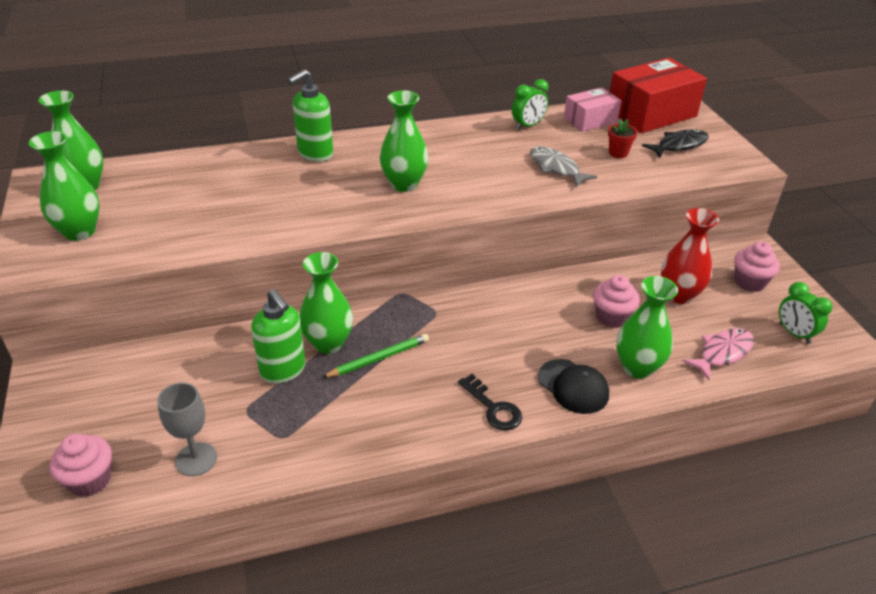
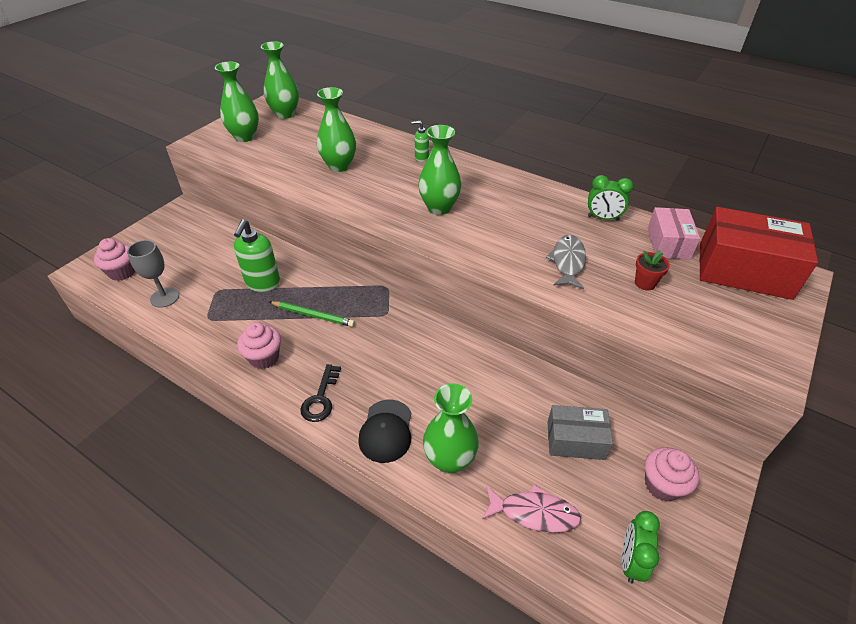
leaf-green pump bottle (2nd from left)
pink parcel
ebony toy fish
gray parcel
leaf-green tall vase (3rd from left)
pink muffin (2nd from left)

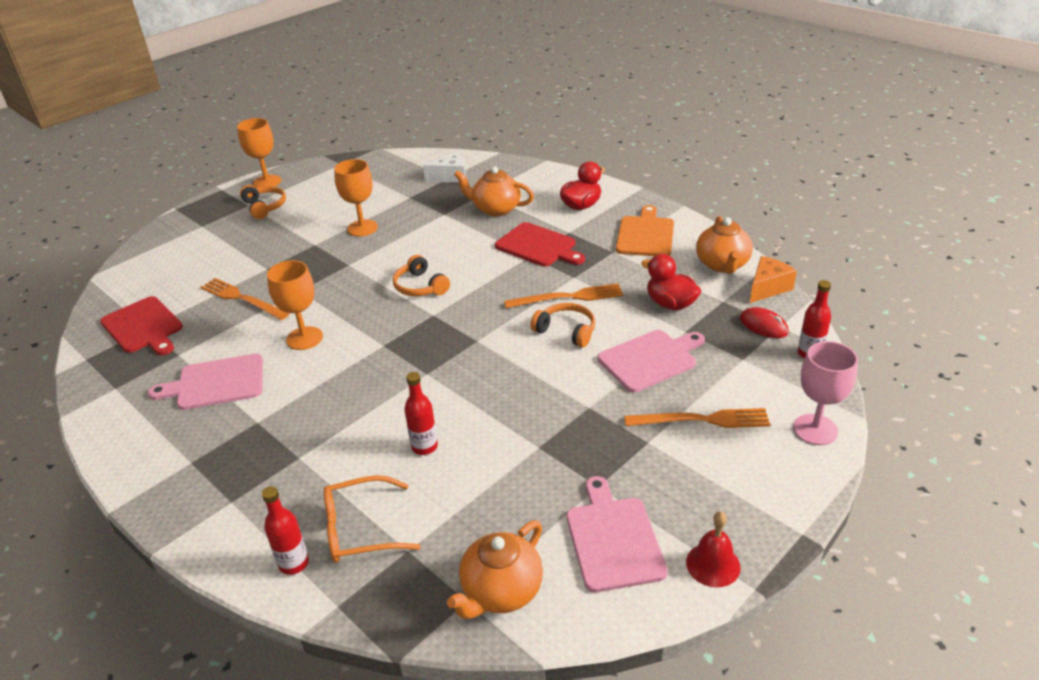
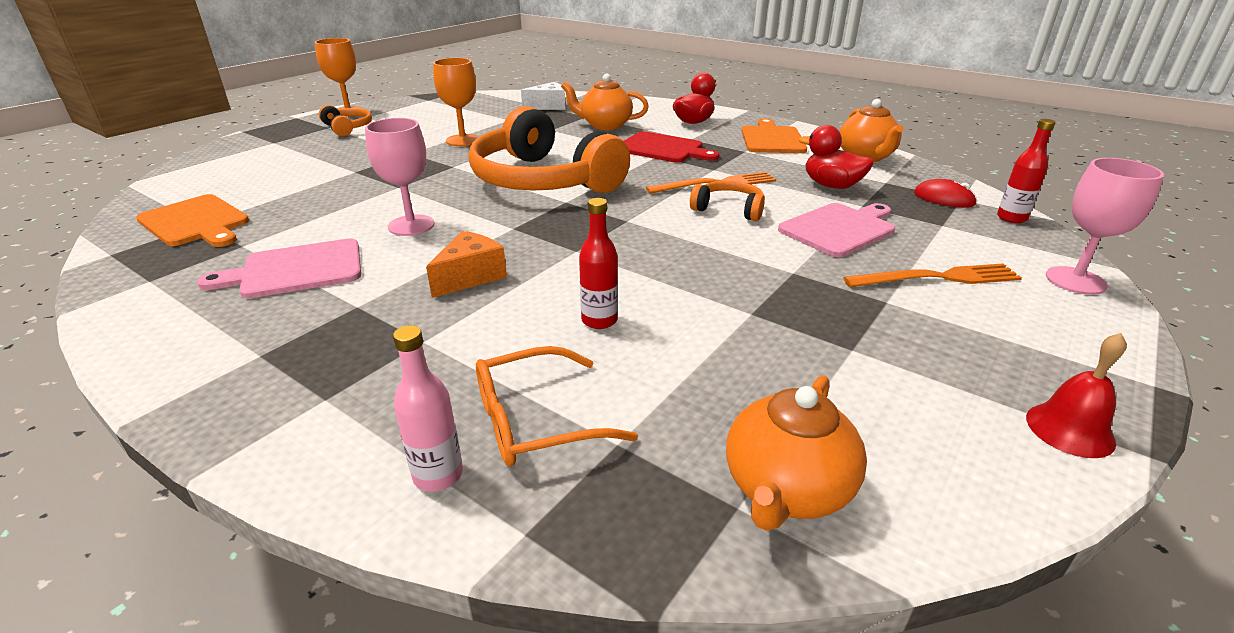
orange-coloured headphones (2nd from left)
orange-coloured piece of cheese
pink wine glass (1st from left)
orange-coloured dinner fork (1st from left in the first image)
orange-coloured cutting board (1st from left)
pink cutting board (2nd from left in the first image)
pink flask

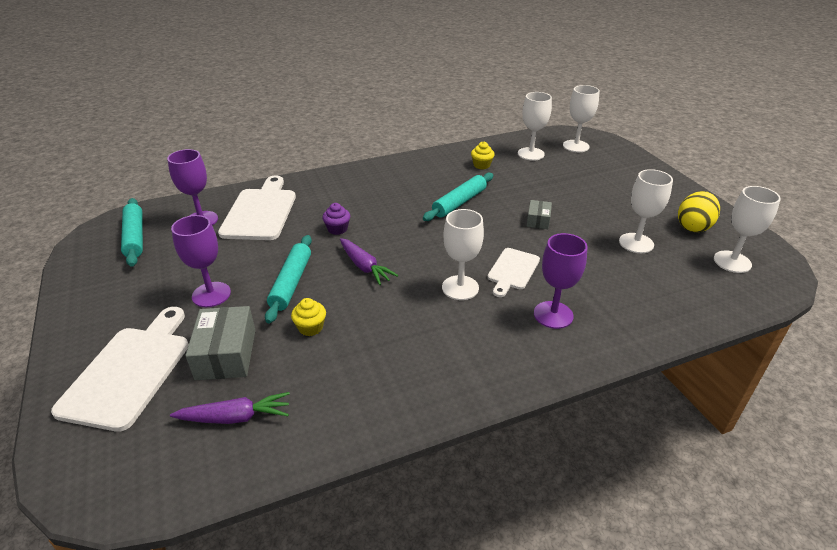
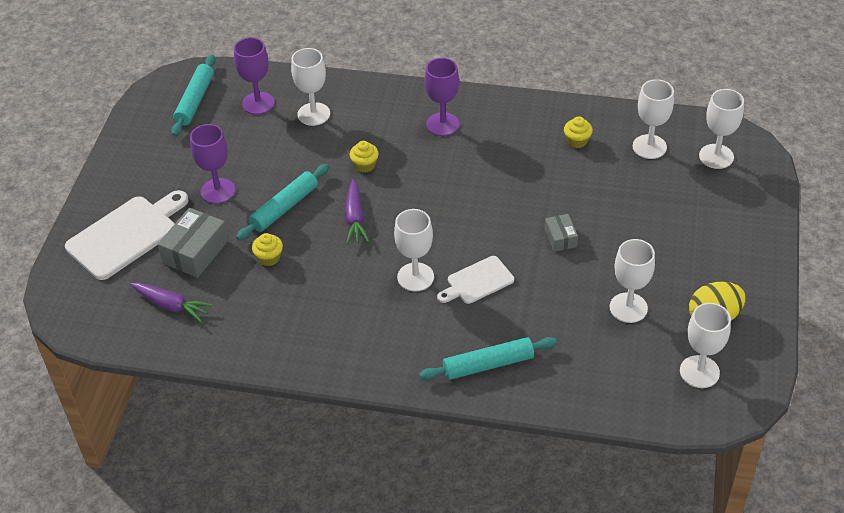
aqua pastry roller (3rd from left)
snow-white wine glass (1st from left)
gray parcel (2nd from left)
bright yellow muffin (2nd from left)
purple wine glass (3rd from left)

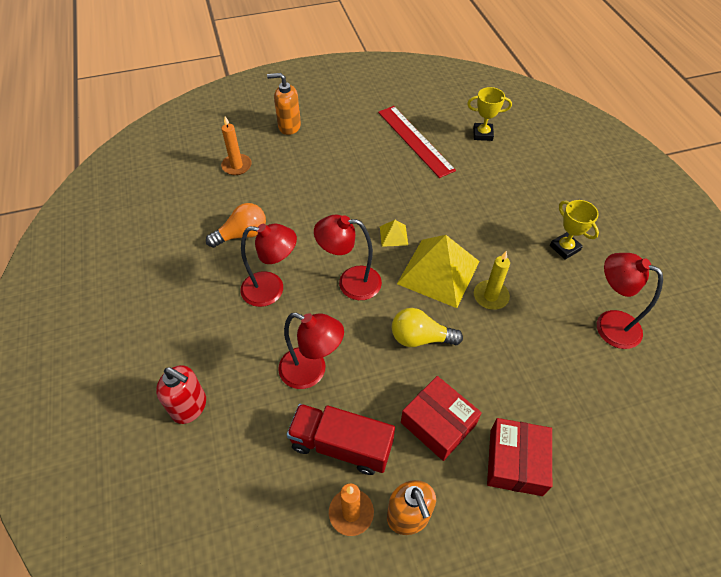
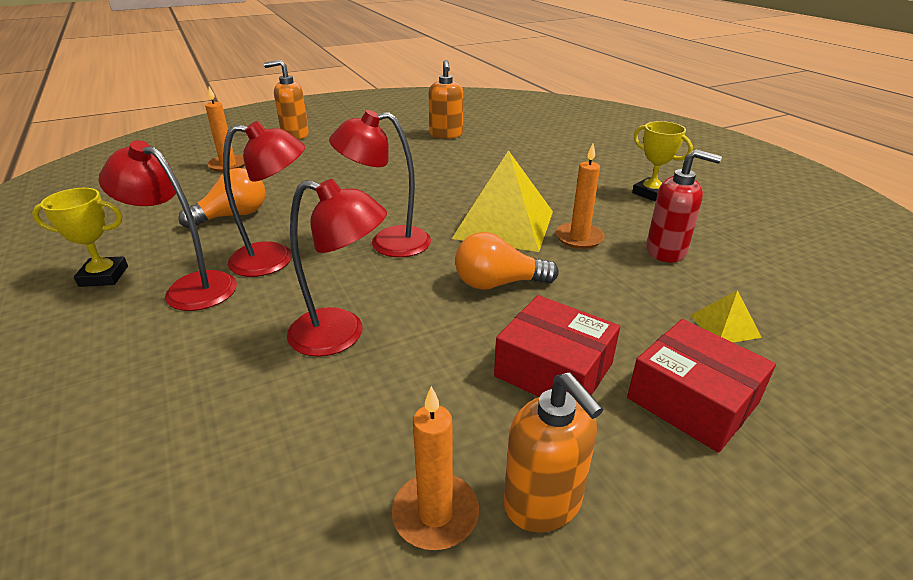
bright yellow award cup (1st from left)
orange-coloured pump bottle (2nd from left)
bright yellow solid pyramid (2nd from left)
orange-coloured wax candle (3rd from left)
red reading lamp (1st from left)
orange-coloured light bulb (2nd from left)
red pump bottle
red truck
red parcel (2nd from left)

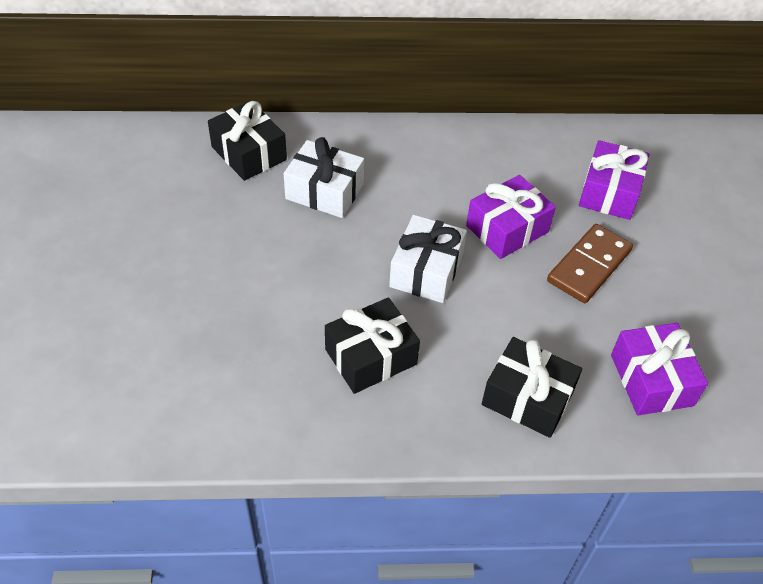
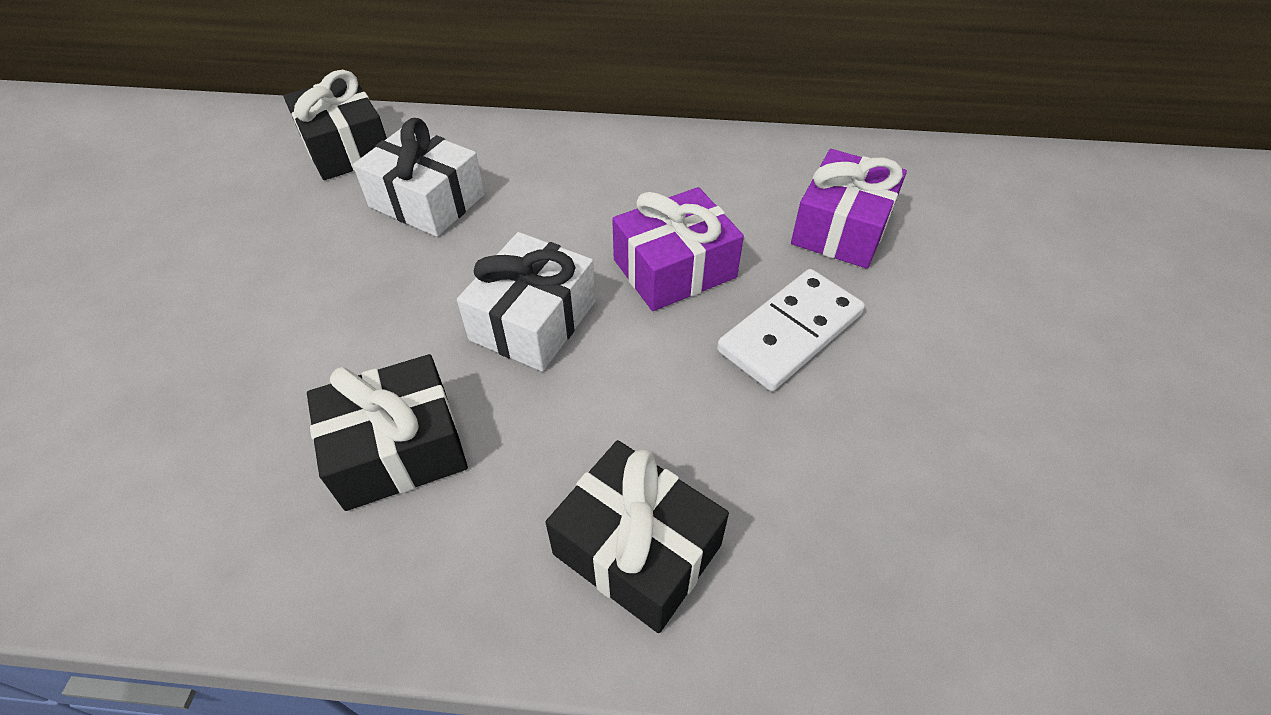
snow-white domino piece
purple gift (3rd from left in the first image)

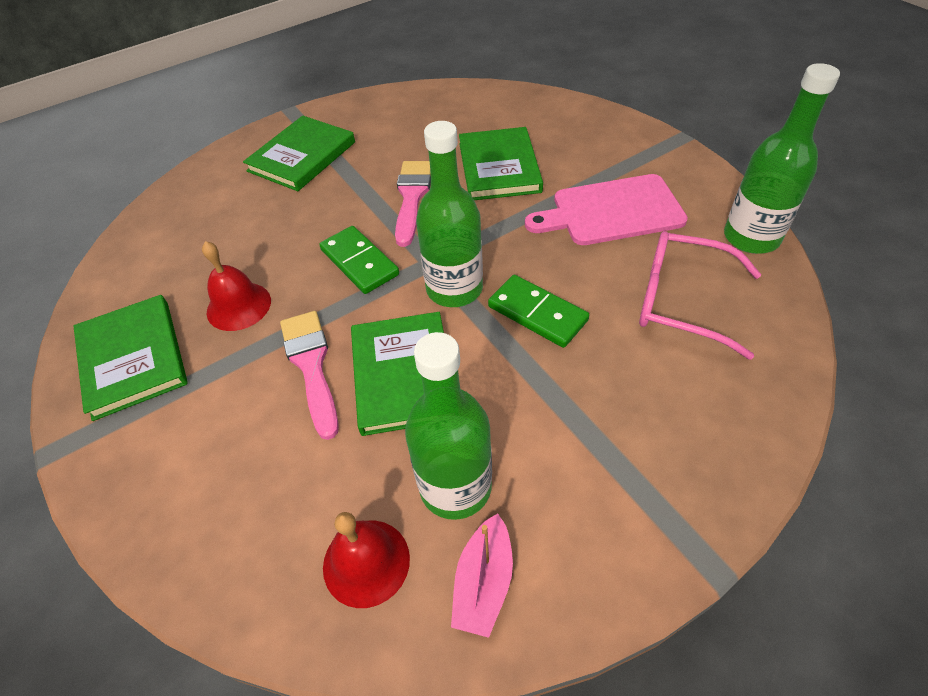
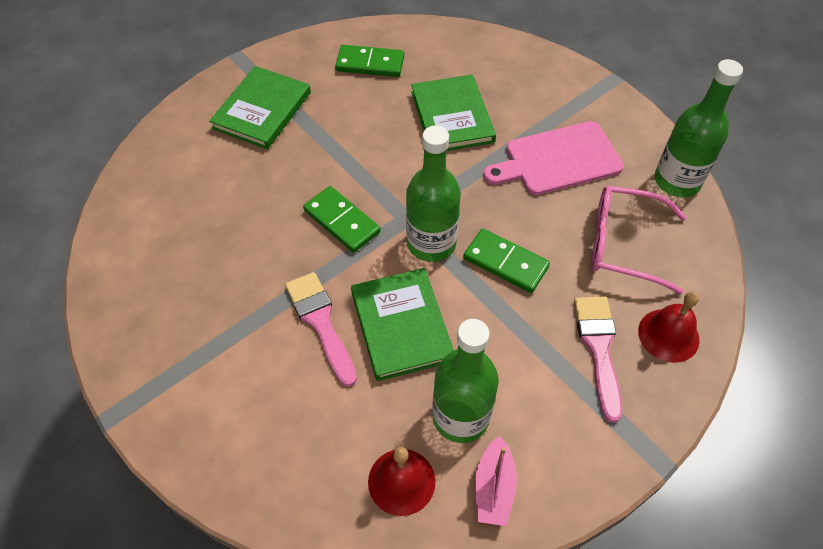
pink paintbrush (2nd from left)
red hand bell (2nd from left)
leaf-green hardback (1st from left in the first image)
leaf-green domino piece (2nd from left)

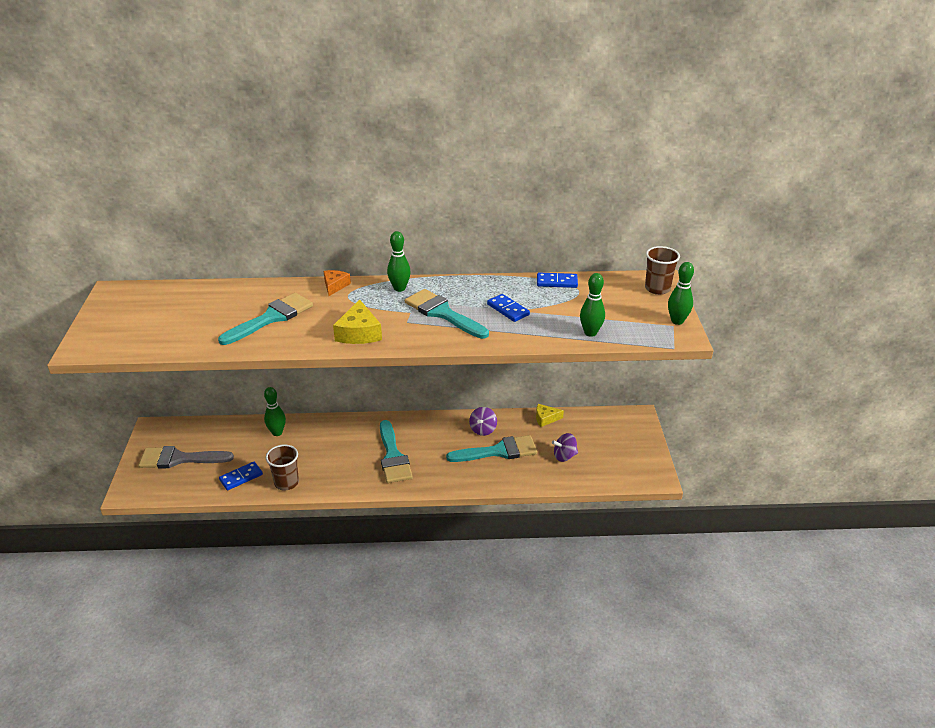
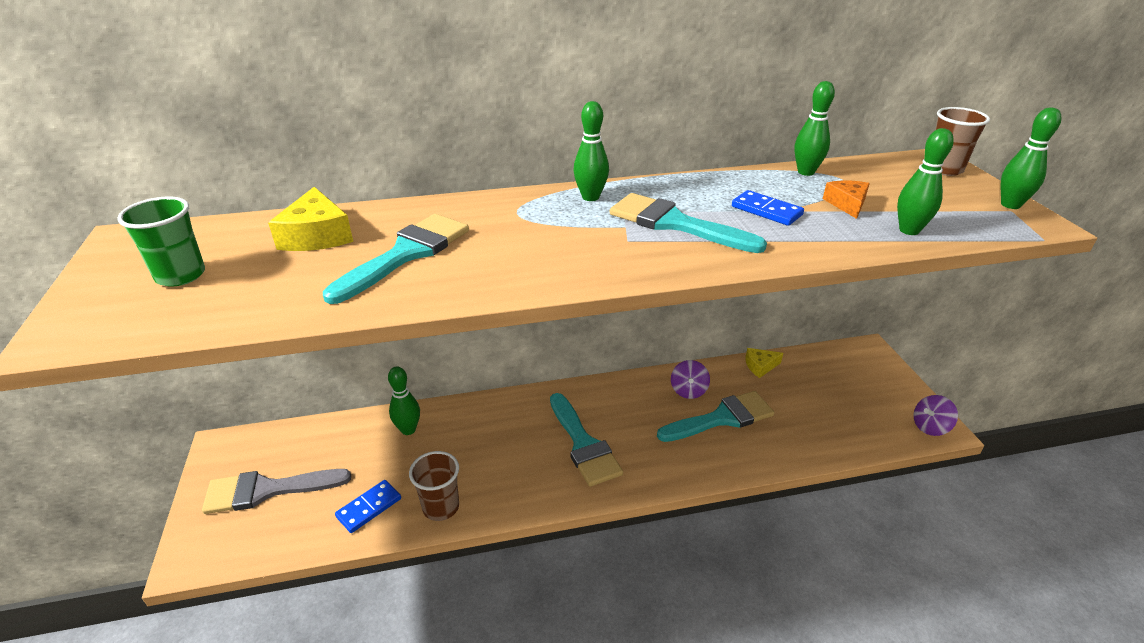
orange-coloured piece of cheese
leaf-green tenpin (3rd from left)
bright yellow piece of cheese (1st from left)
purple whirligig (2nd from left)
leaf-green beaker

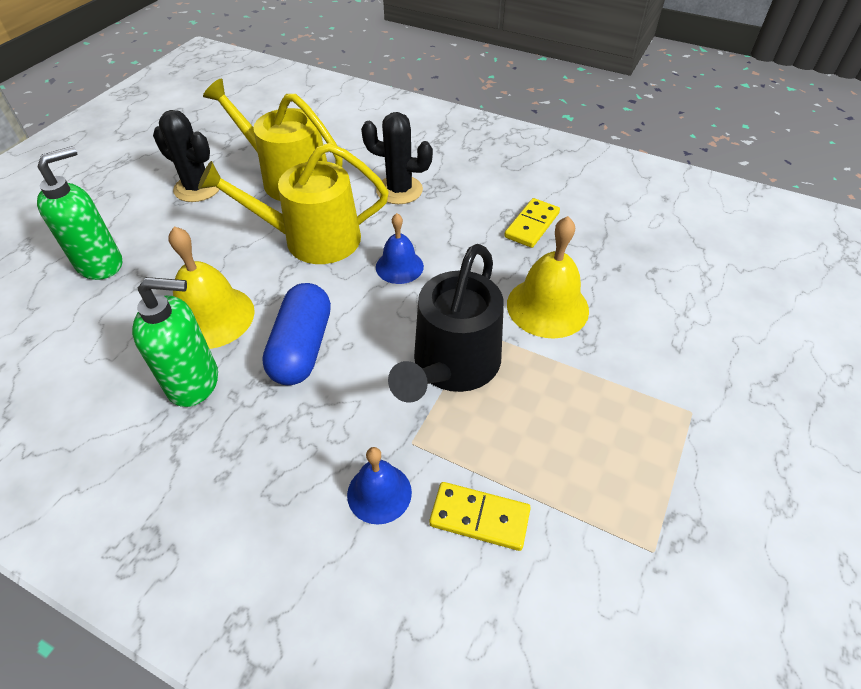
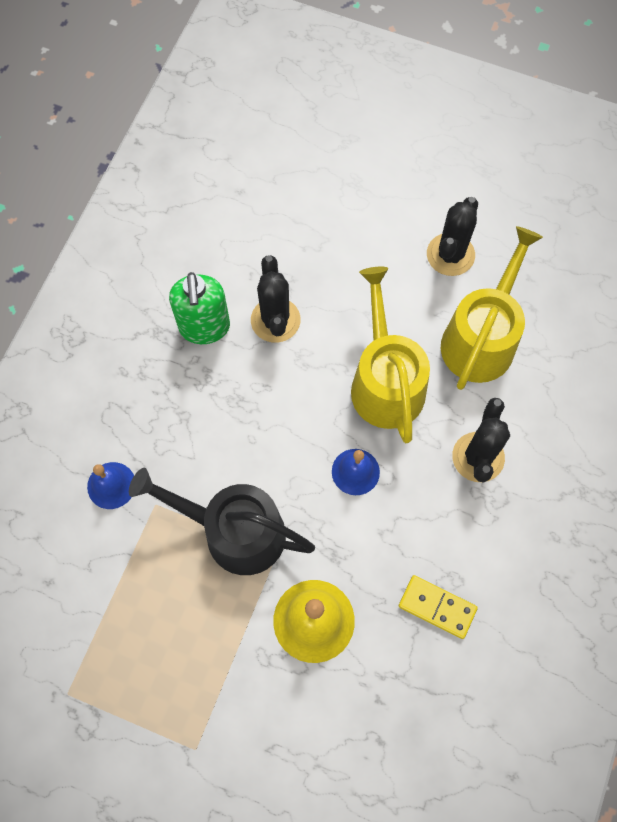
leaf-green pump bottle (1st from left in the first image)
ebony prickly plant (1st from left)
blue pill
bright yellow domino piece (1st from left in the first image)

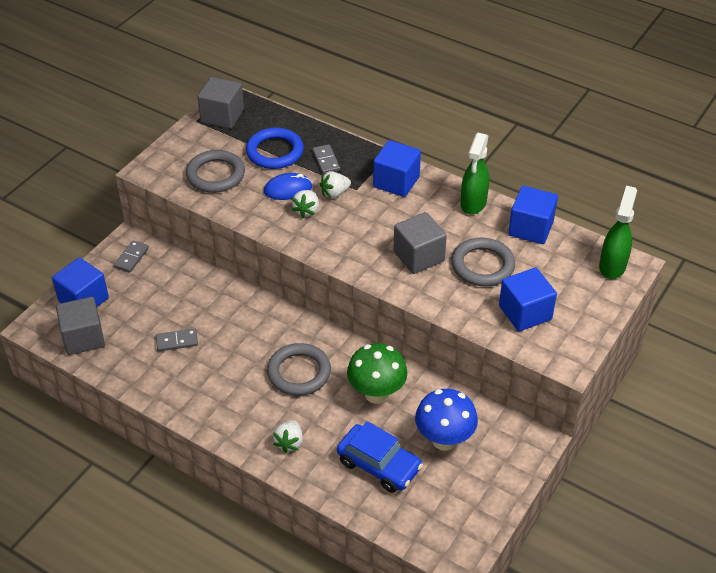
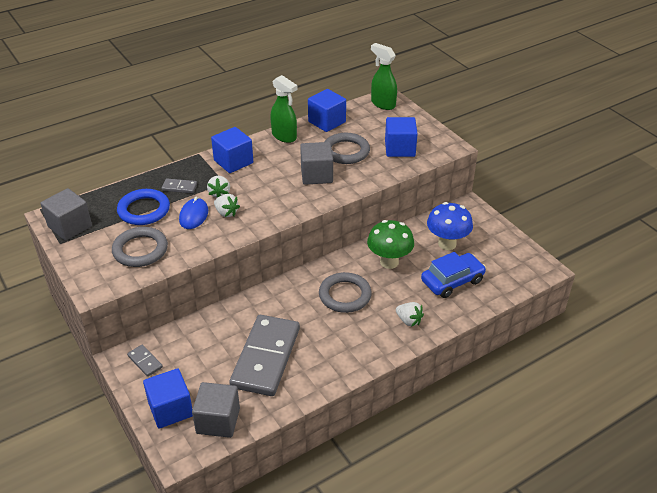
gray domino piece (3rd from left)

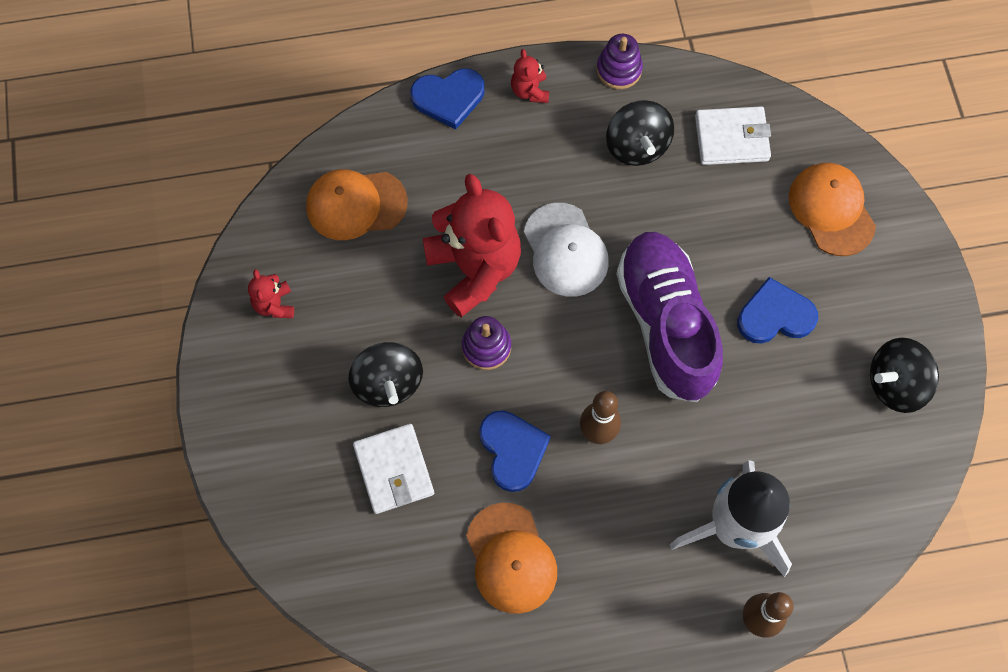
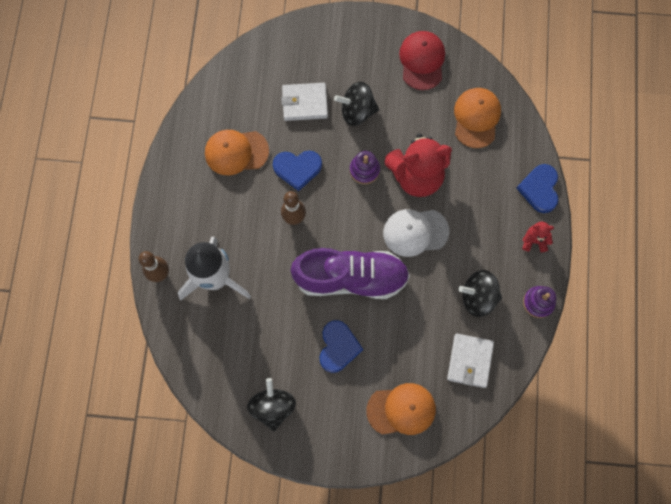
red baseball cap

